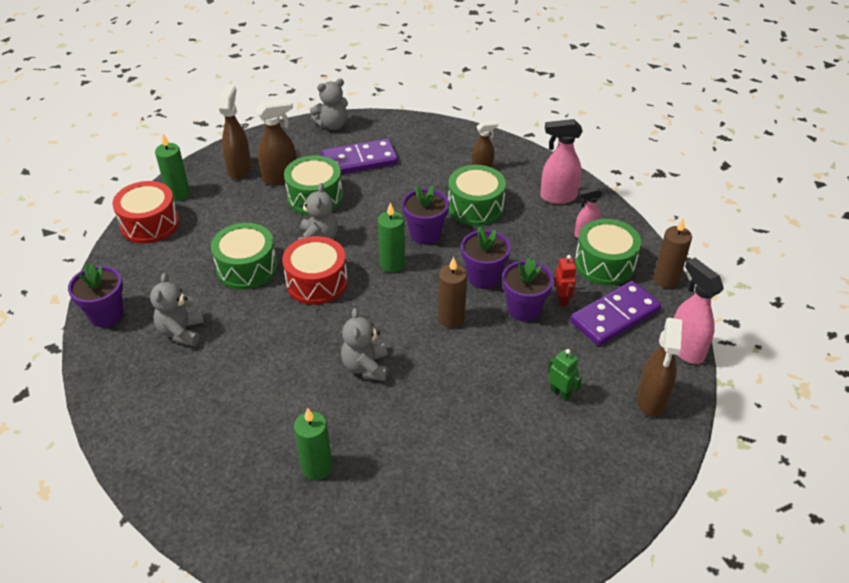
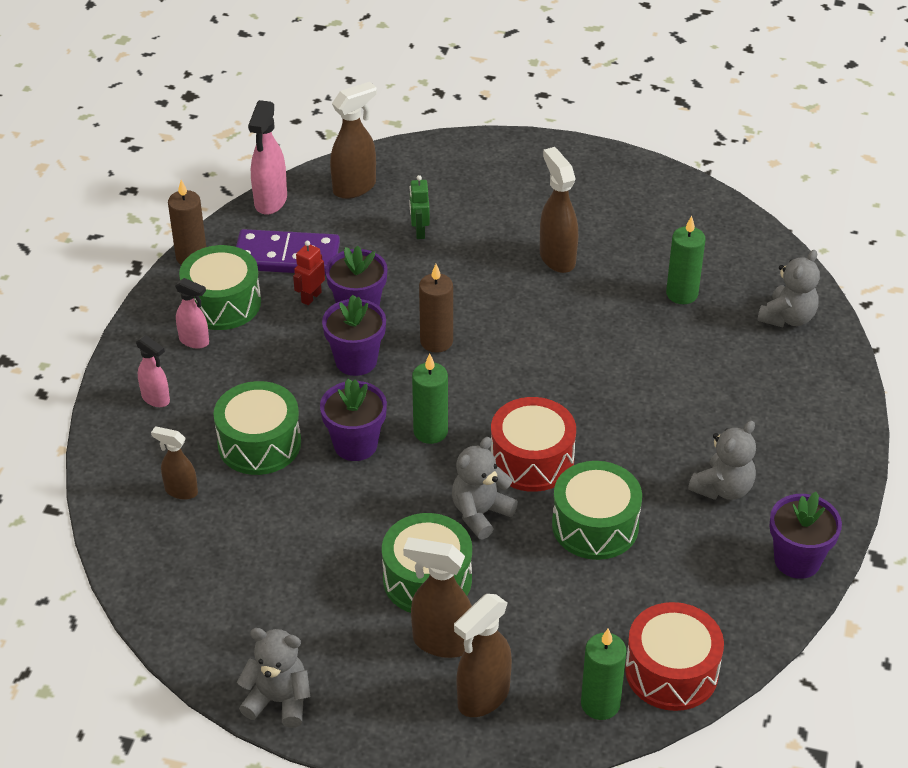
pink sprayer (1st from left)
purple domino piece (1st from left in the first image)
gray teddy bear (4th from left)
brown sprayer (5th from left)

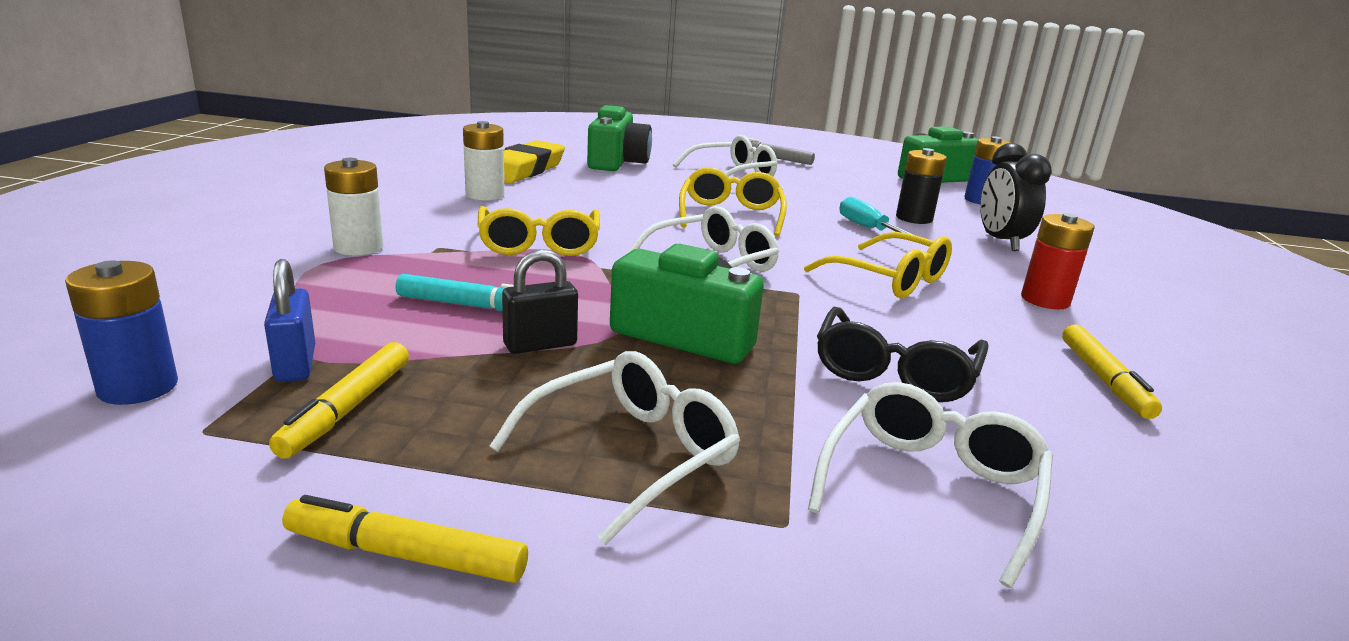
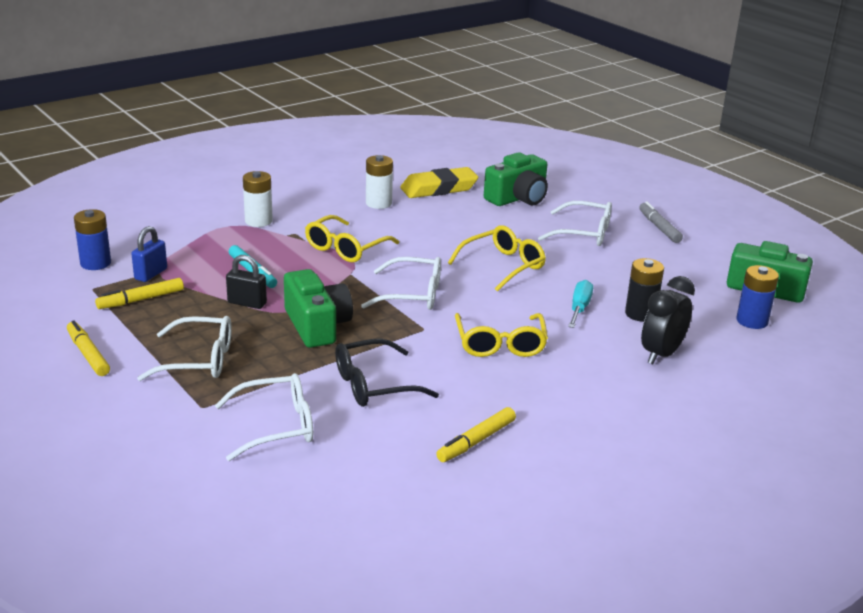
red AA battery

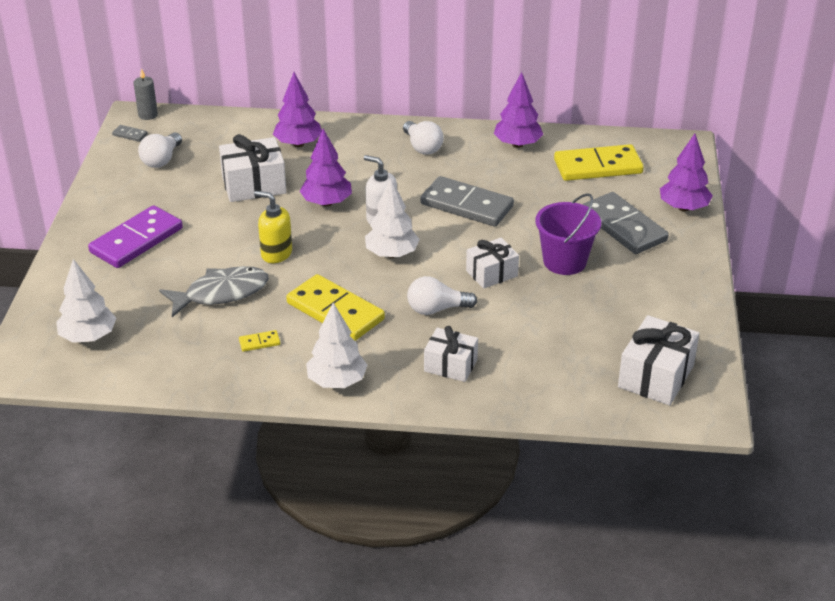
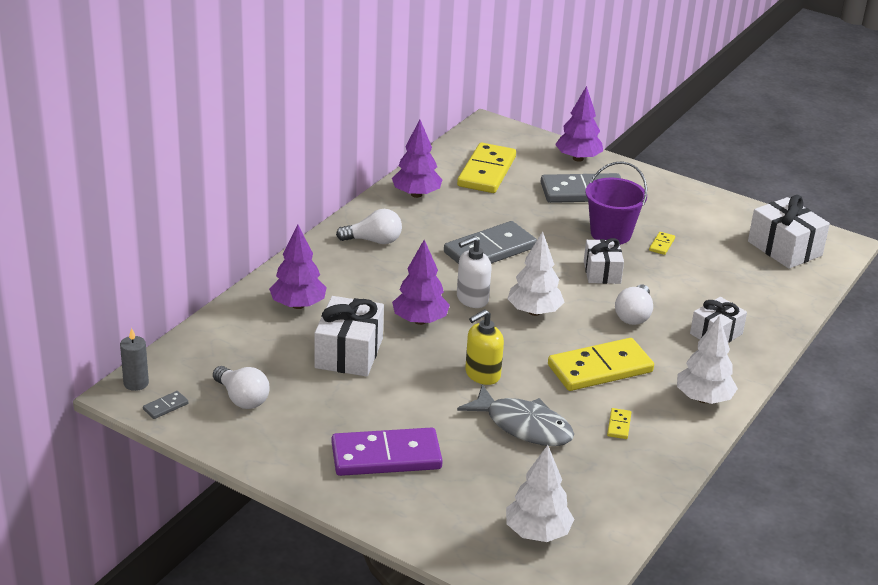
purple domino piece
gray toy fish
bright yellow domino piece (4th from left)

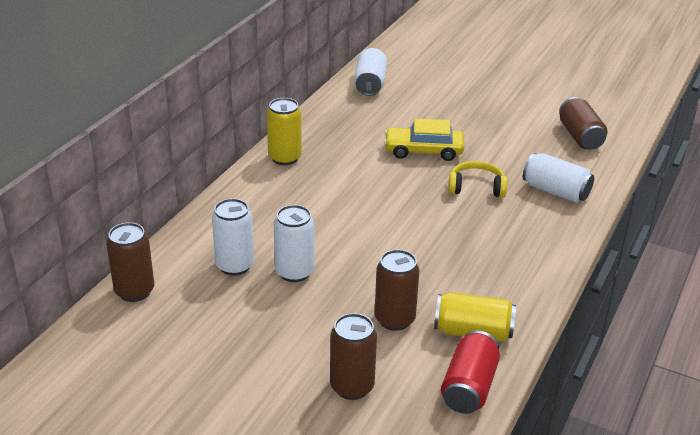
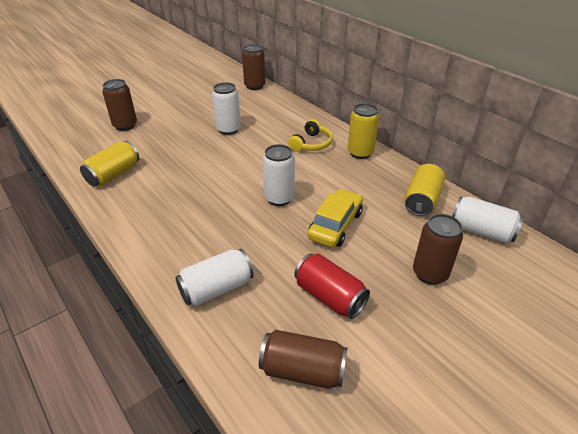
bright yellow headphones
snow-white can (3rd from left)
brown can (4th from left)
red can
bright yellow can (3rd from left)

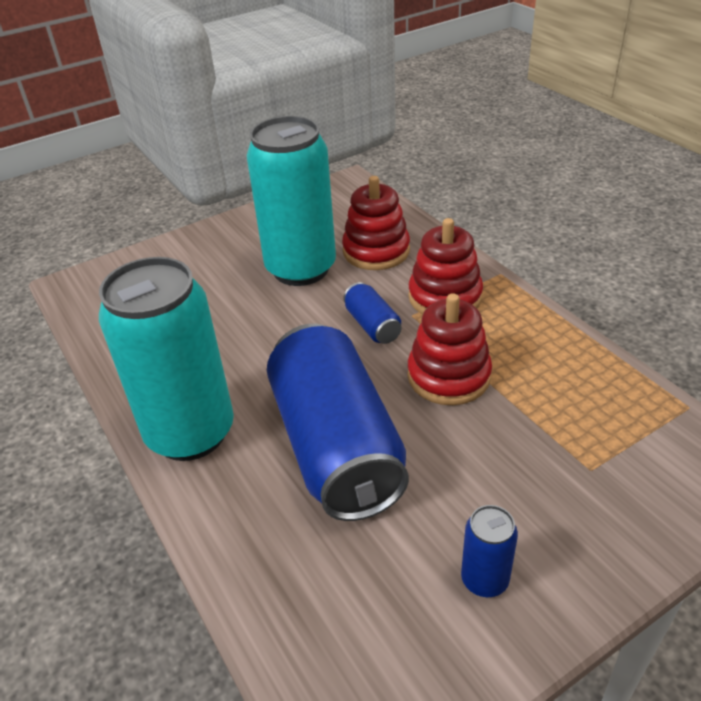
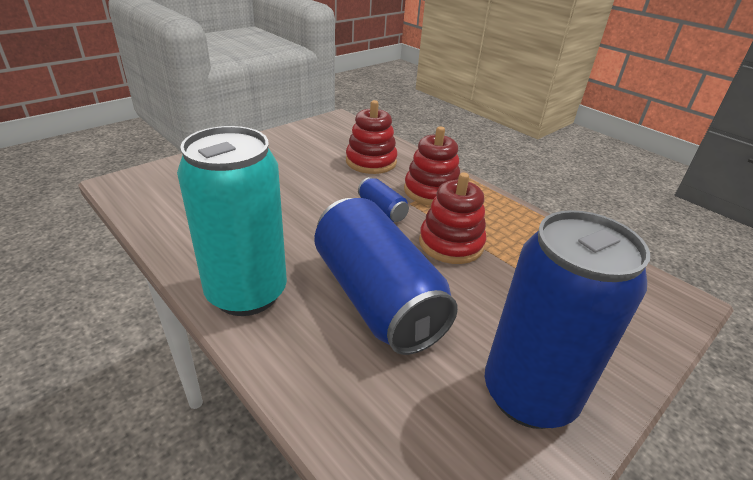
aqua can (2nd from left in the first image)
blue can (3rd from left)

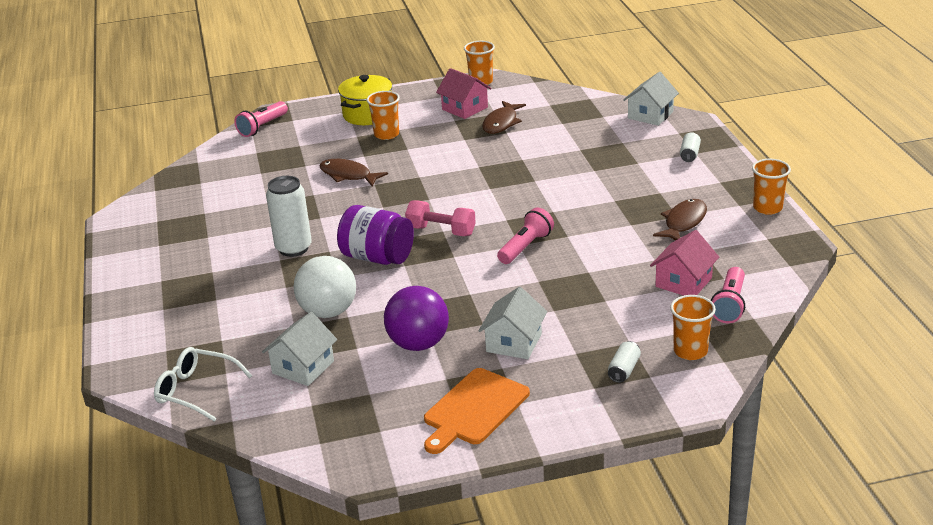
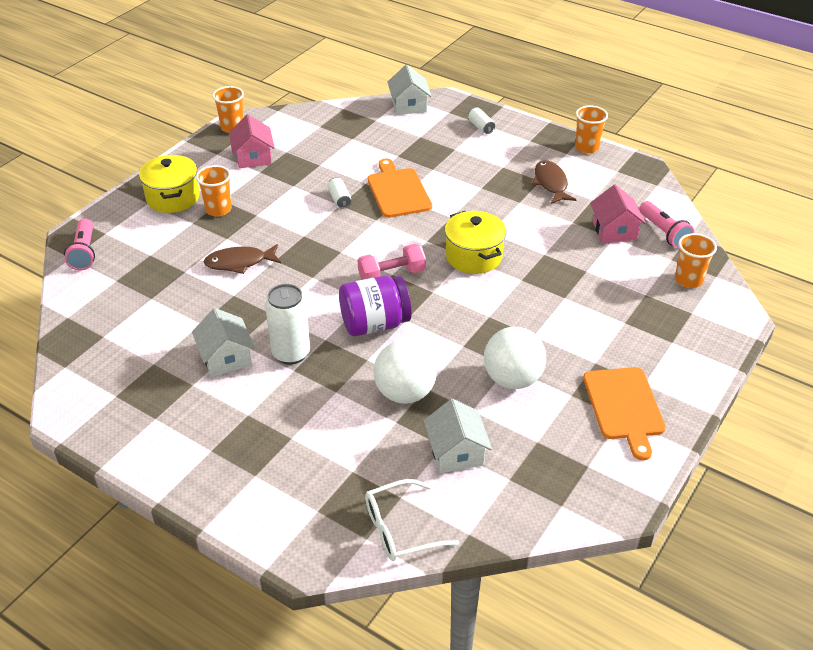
pink cottage (1st from left)
brown toy fish (2nd from left in the first image)
bright yellow cooking pot (2nd from left)
snow-white ball (2nd from left)
snow-white cottage (1st from left)
snow-white can (2nd from left)
orange-coloured cutting board (1st from left)

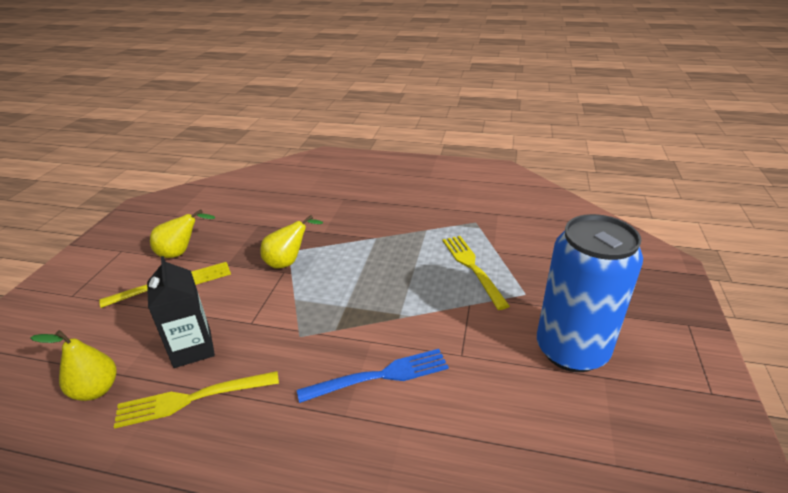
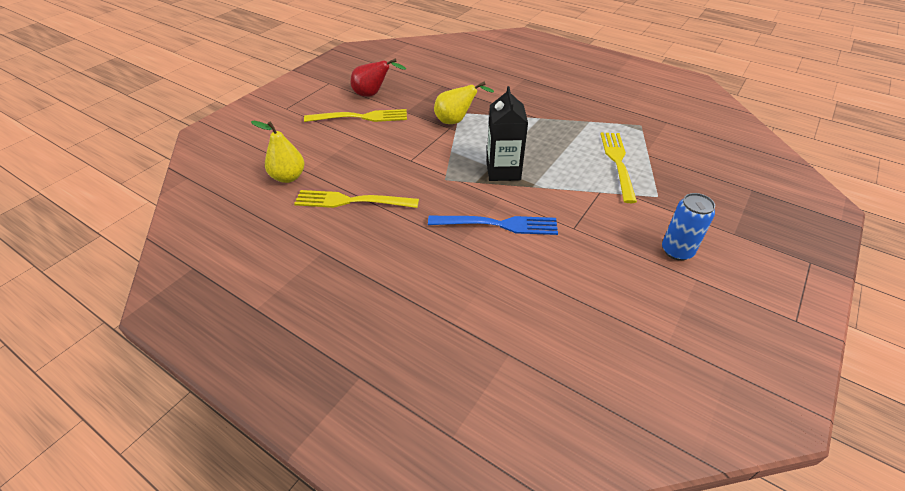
red pear
blue can
ebony carton

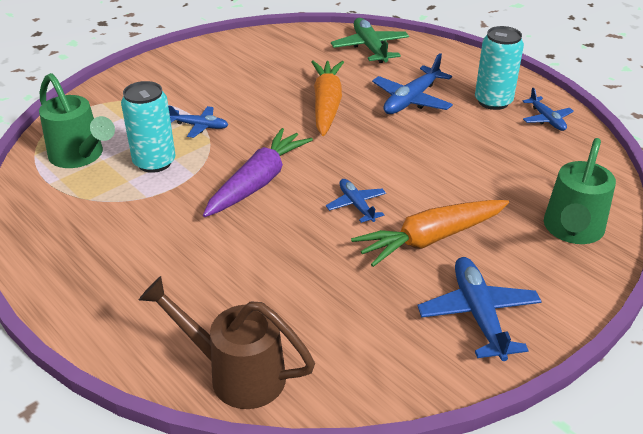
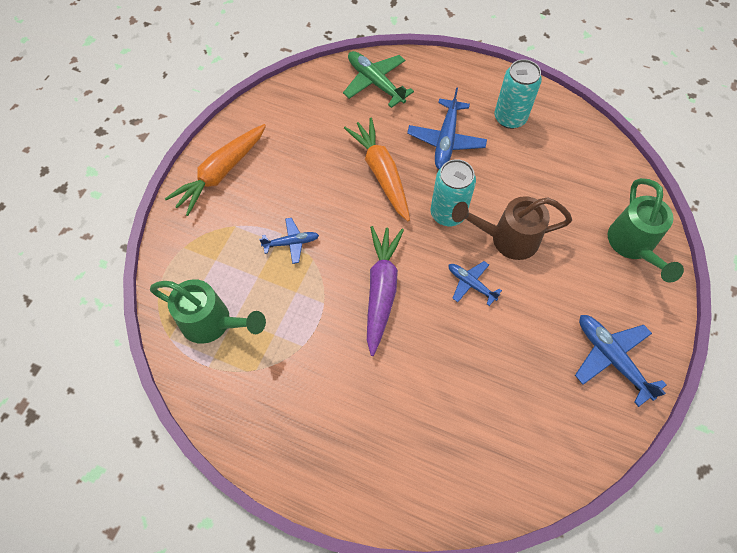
aqua can (1st from left)
blue plane (5th from left in the first image)
orange-coloured toy carrot (1st from left)
brown watering can

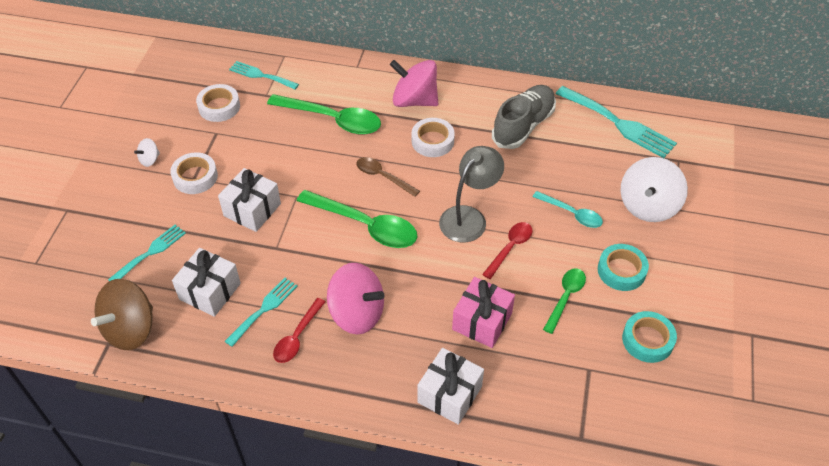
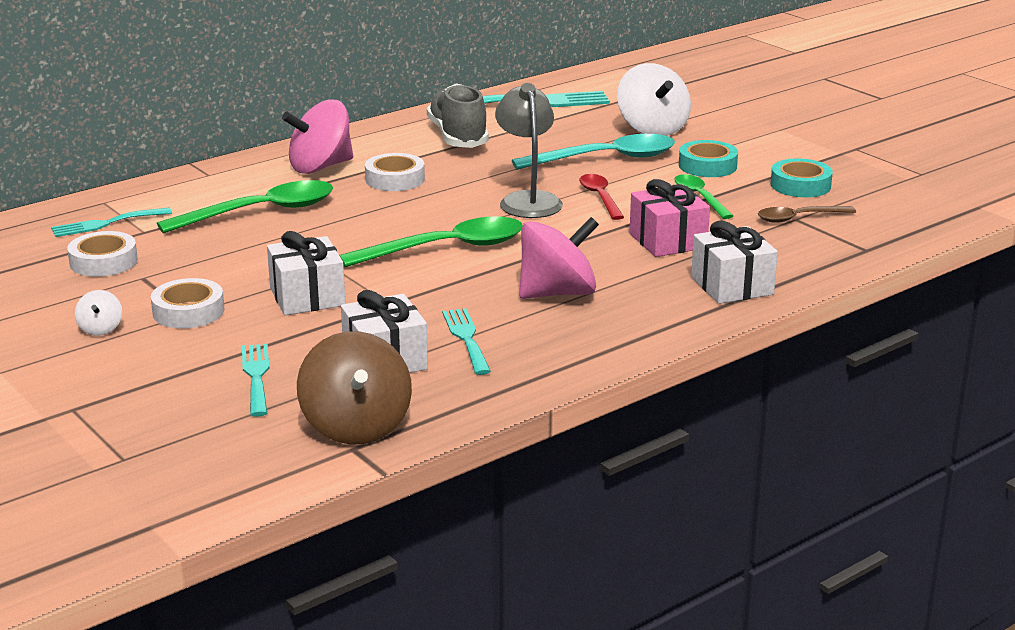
brown teaspoon
aqua teaspoon
red teaspoon (1st from left in the first image)

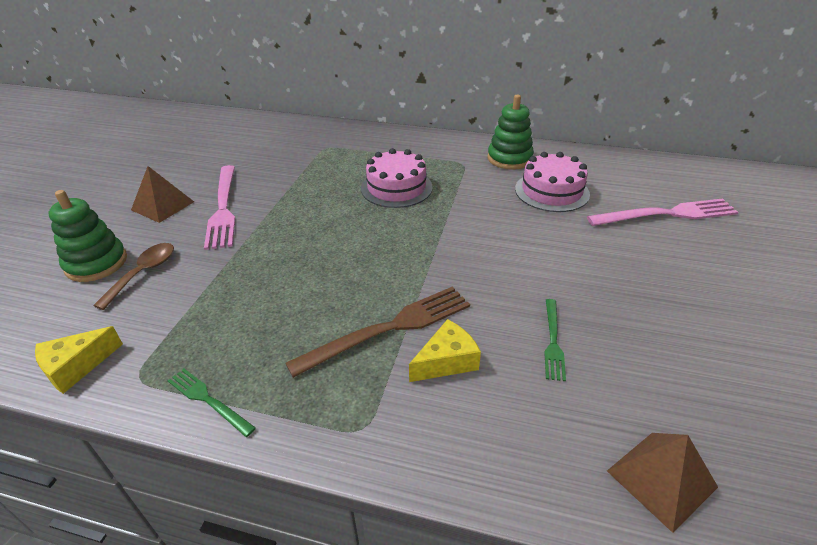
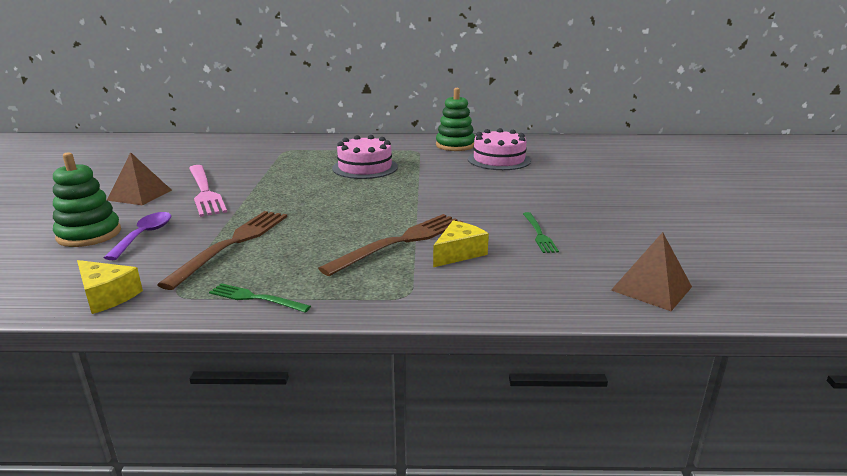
pink dinner fork (2nd from left in the first image)
purple teaspoon
bright yellow piece of cheese (1st from left)
brown dinner fork (1st from left)

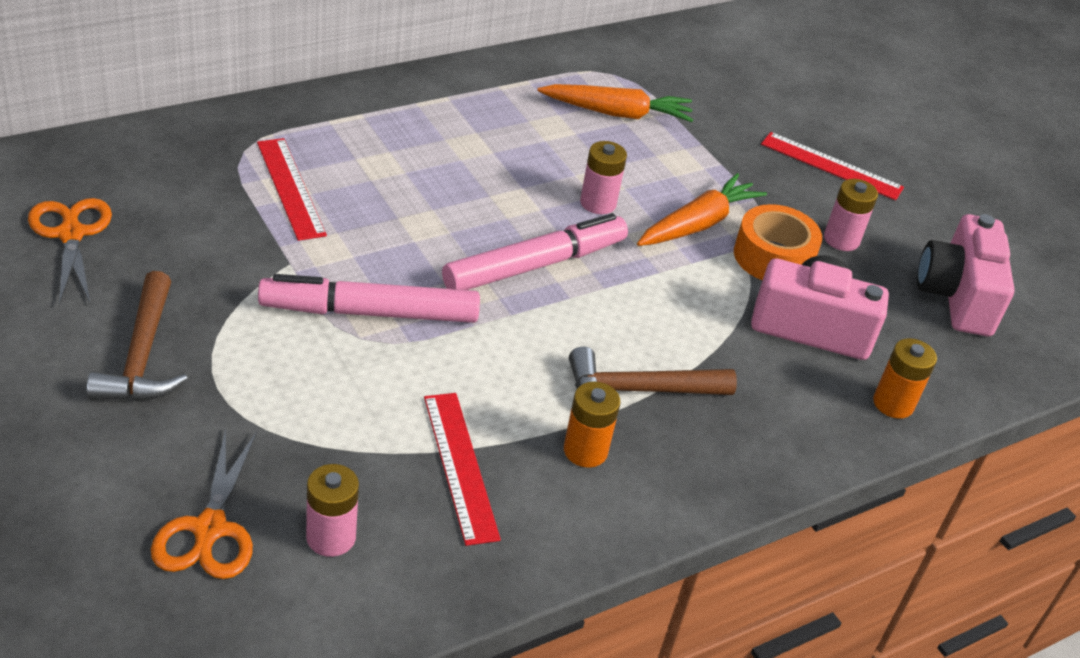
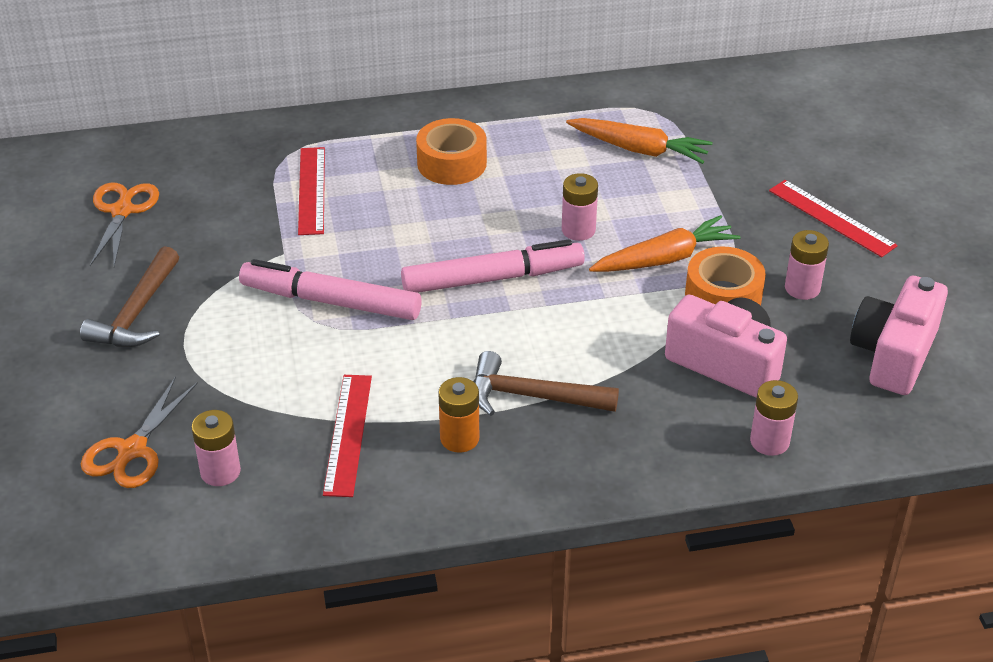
pink AA battery (3rd from left)
orange-coloured sticky tape (1st from left)

